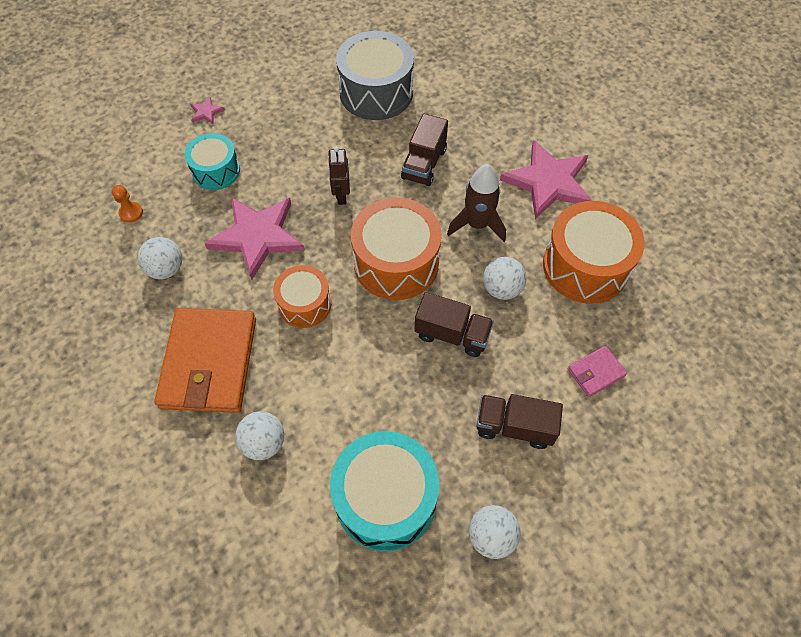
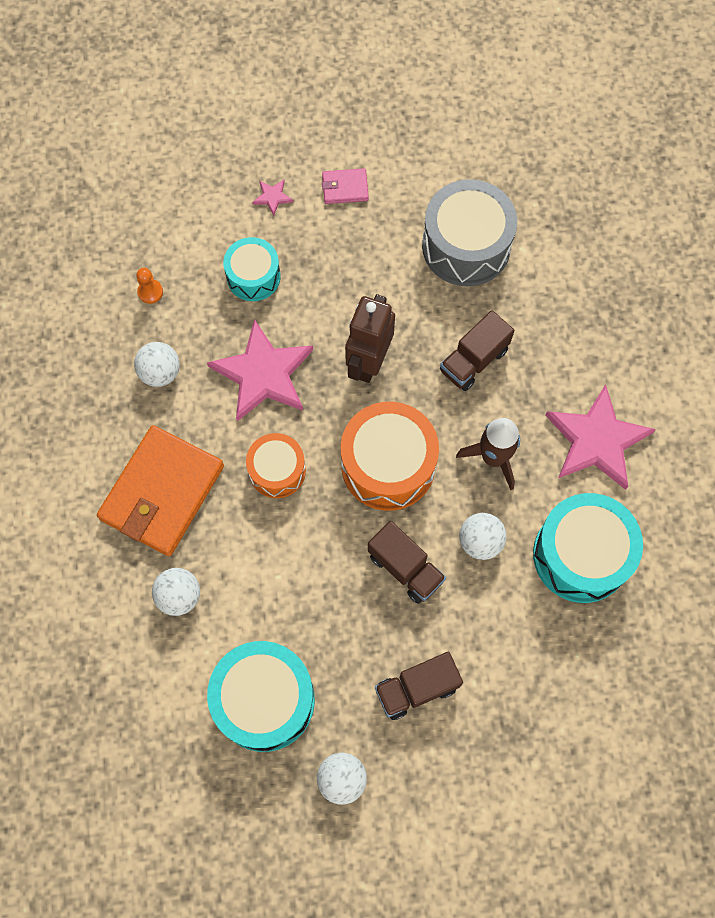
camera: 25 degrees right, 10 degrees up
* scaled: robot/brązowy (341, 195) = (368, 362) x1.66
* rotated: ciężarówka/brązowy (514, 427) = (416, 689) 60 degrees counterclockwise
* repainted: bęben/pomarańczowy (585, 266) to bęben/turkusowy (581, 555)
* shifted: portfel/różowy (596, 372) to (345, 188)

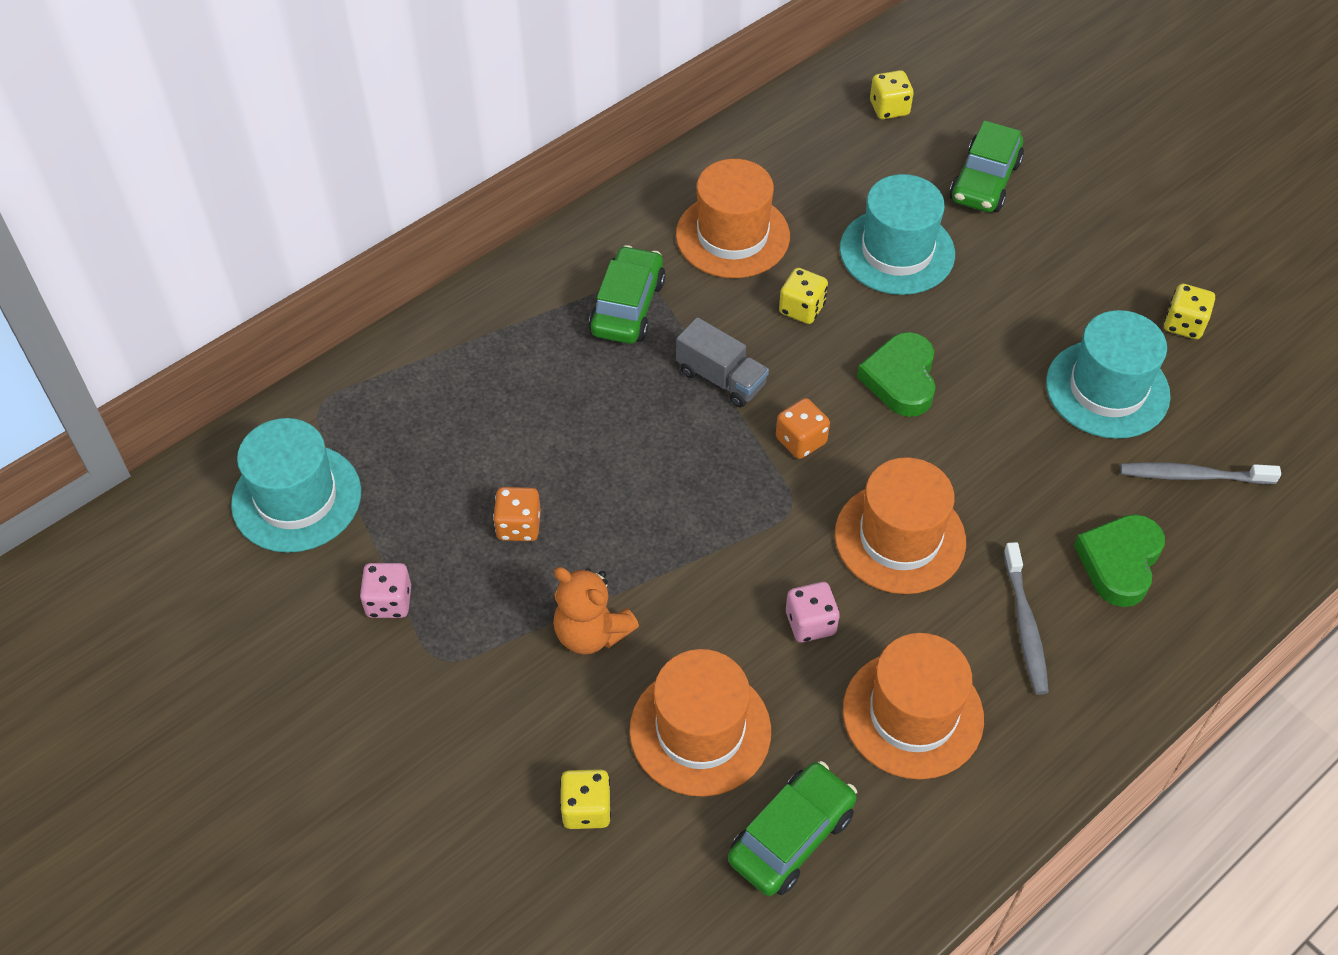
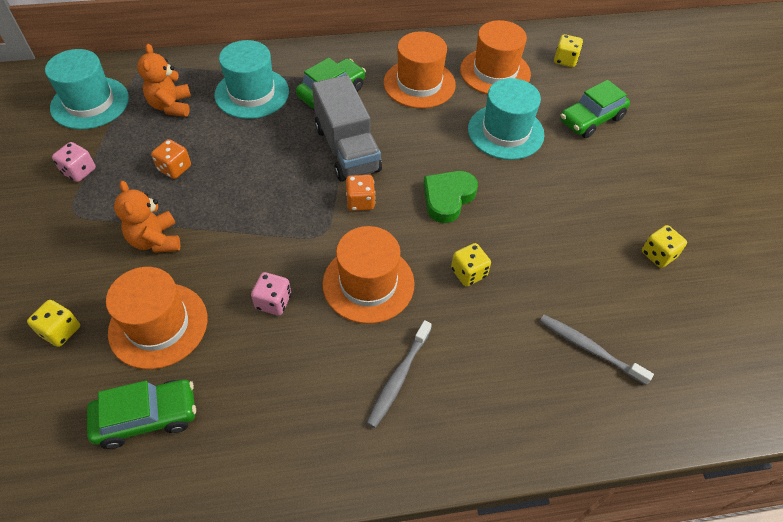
camera: 30 degrees right, 0 degrees up
* scaled: ciężarówka/szary (721, 378) = (347, 149) x1.67
* shifted: kostka do gry/żółty (802, 309) to (468, 273)
* shifted: kapelusz/pomarańczowy (912, 714) to (495, 72)
* shifted: kapelusz/turkusowy (1107, 389) to (252, 93)
* gone: serce/zielony (1119, 562)
* new: miś/pomarańczowy (171, 106)

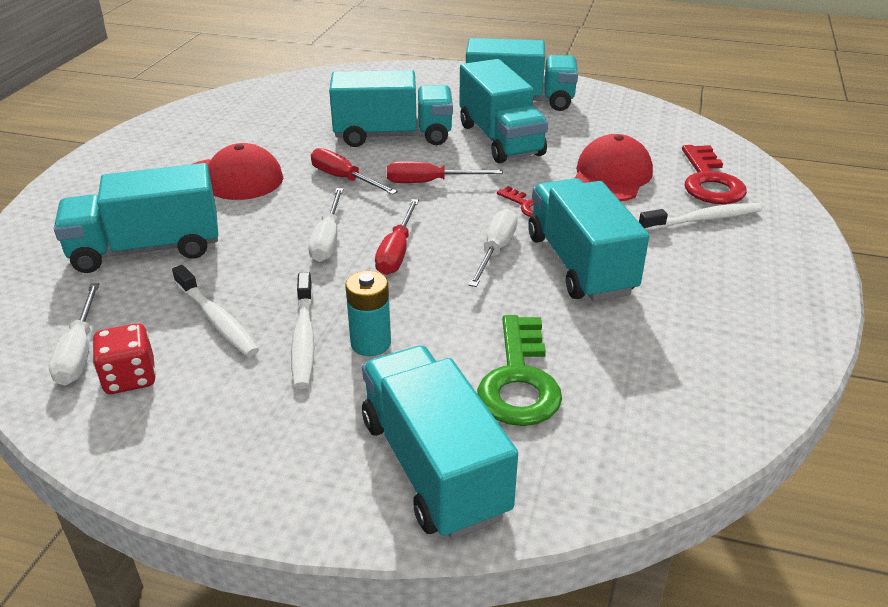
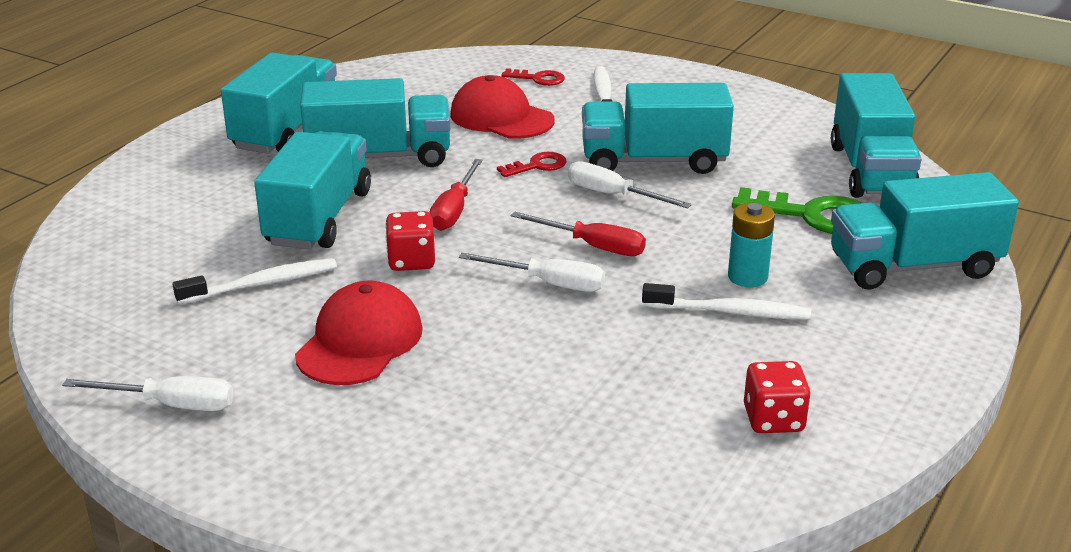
camera: 75 degrees left, 5 degrees down
* shifted: śrubokręt/biały (79, 352) to (171, 405)
* shifted: ciężarówka/turkusowy (147, 249) to (870, 170)
* shifted: szczoteczka do zębów/biały (217, 319) to (262, 284)
* swapped: śrubokręt/czerwony (344, 179) to kostka do gry/czerwony (411, 261)
* scaled: klucz/czerwony (709, 181) = (538, 79) x0.55

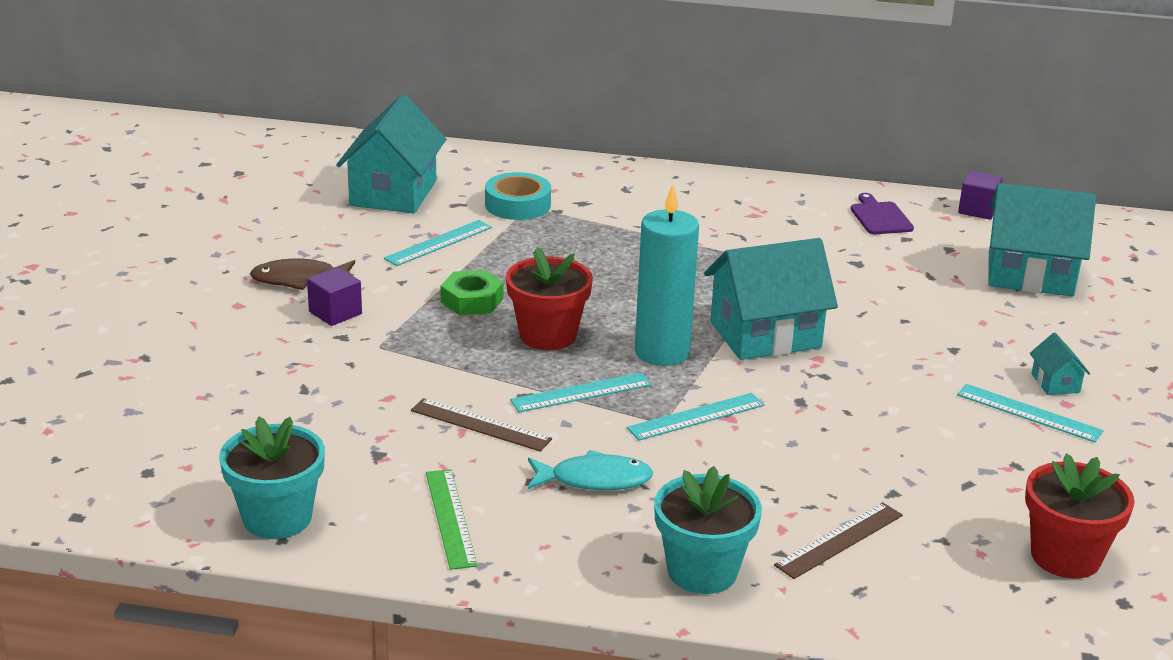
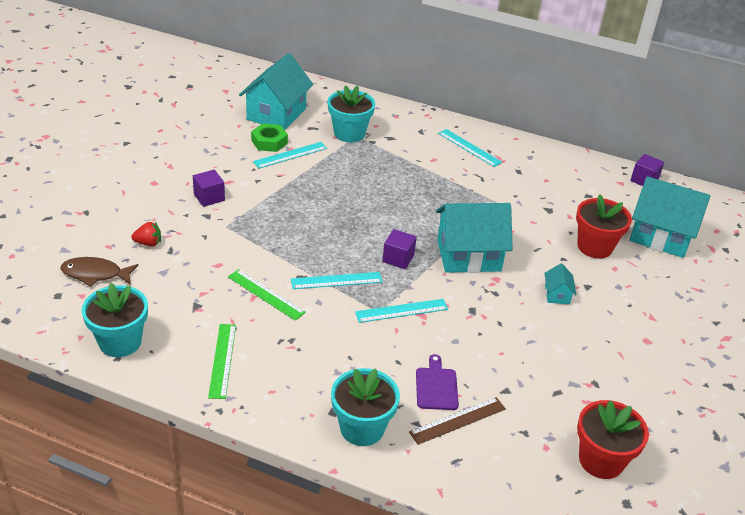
camera: 10 degrees right, 10 degrees up
* shifted: ryba/brązowy (299, 279) to (95, 274)
* repainted: linijka/brązowy (480, 425) to linijka/zielony (266, 294)
* shifted: nakrętka/zielony (472, 300) to (269, 142)
* swapped: taśma klejąca/turkusowy (517, 205) to doniczka/turkusowy (349, 133)
* shifted: doniczka/czerwony (548, 335) to (594, 247)
* gone: ryba/turkusowy (594, 480)
* swapped: świeca/turkusowy (662, 352) to sześcian/fioletowy (398, 258)
* shifted: deska do krojenia/fioletowy (880, 217) to (436, 386)
* shifted: linijka/turkusowy (1029, 413) to (469, 148)
* shifted: domek/turkusowy (1055, 383) to (557, 294)
* new: truskawka/czerwony (148, 243)

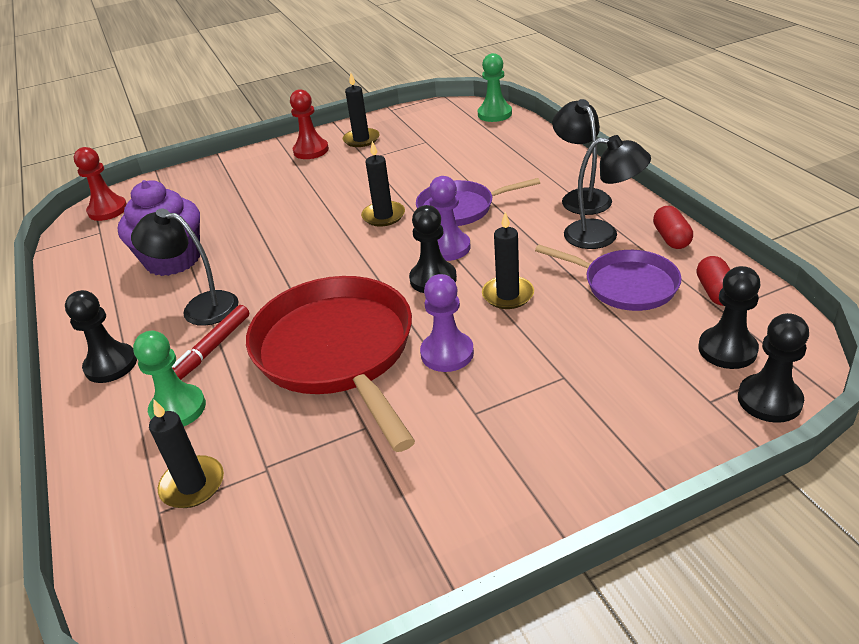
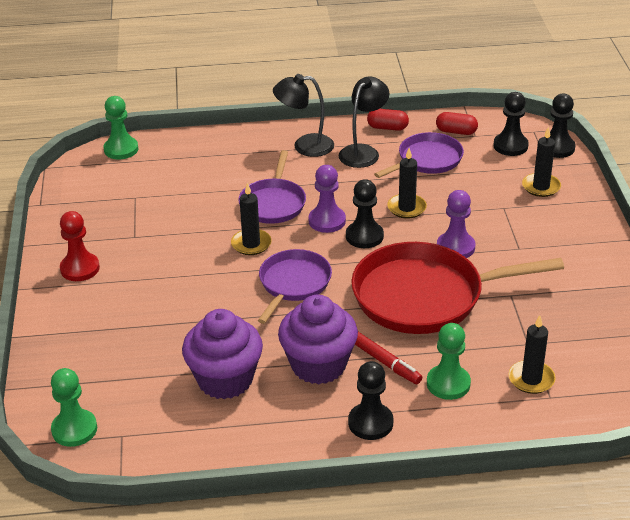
camera: 75 degrees left, 0 degrees up
* repainted: pionek/czerwony (108, 210) to pionek/zielony (74, 429)
* swapped: lampka/czarny (200, 307) to muffinka/fioletowy (318, 365)
* shifted: świeca/czarny (361, 139) to (541, 187)
* new: patelnia/fioletowy (293, 284)

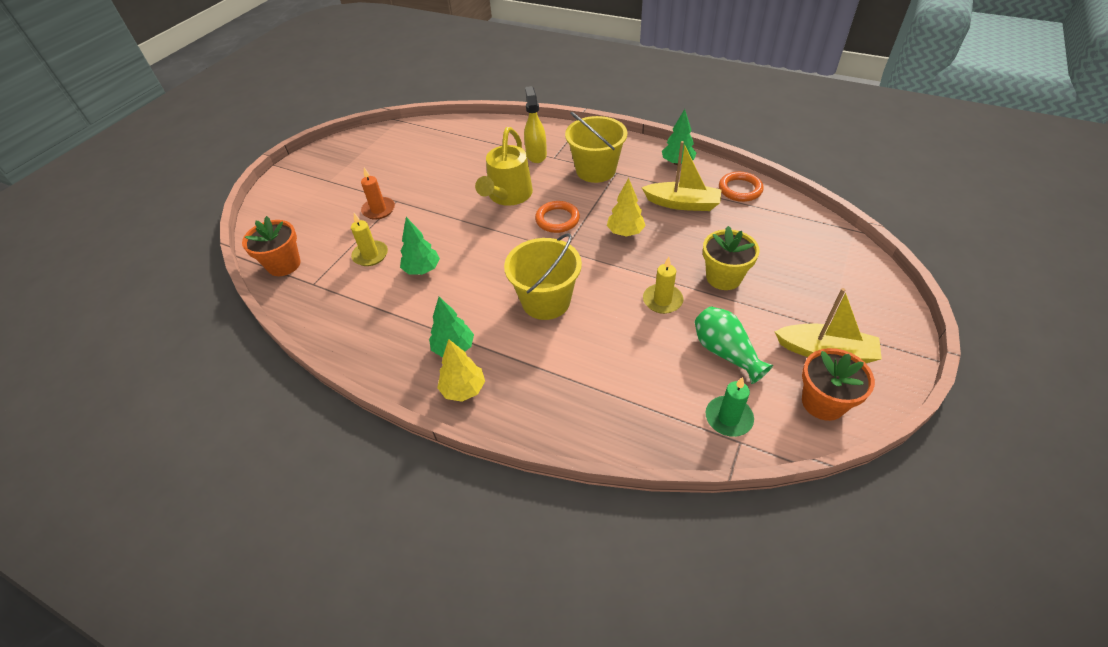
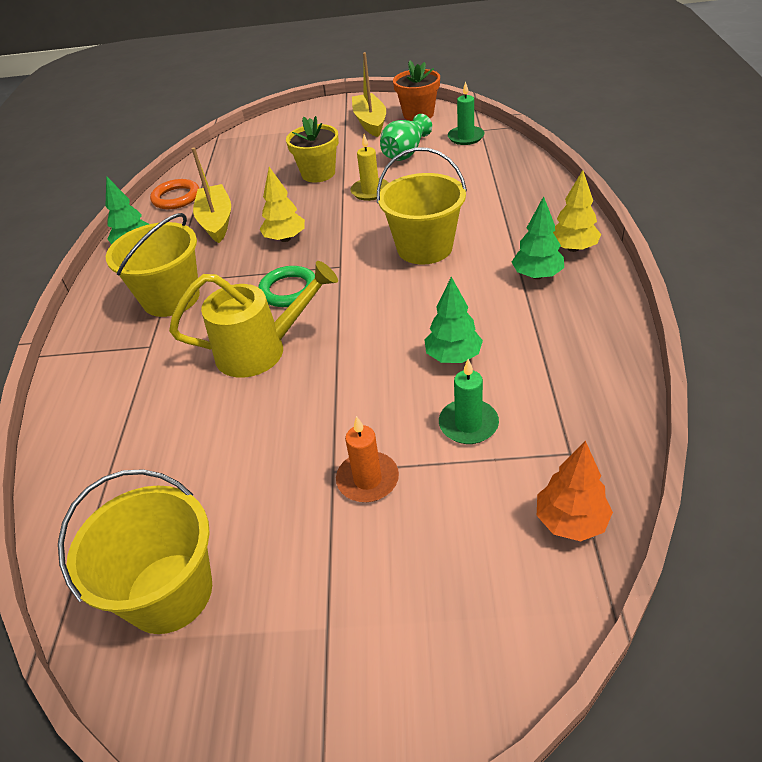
camera: 115 degrees left, 5 degrees down
* swapped: doniczka/pomarańczowy (284, 264) to drzewko/pomarańczowy (570, 521)
* repainted: świeca/żółty (370, 255) to świeca/zielony (468, 424)
* gone: spryskiwacz/żółty (536, 155)
* repainted: pierścień/pomarańczowy (557, 219) to pierścień/zielony (289, 290)
* new: wiadro/żółty (170, 592)

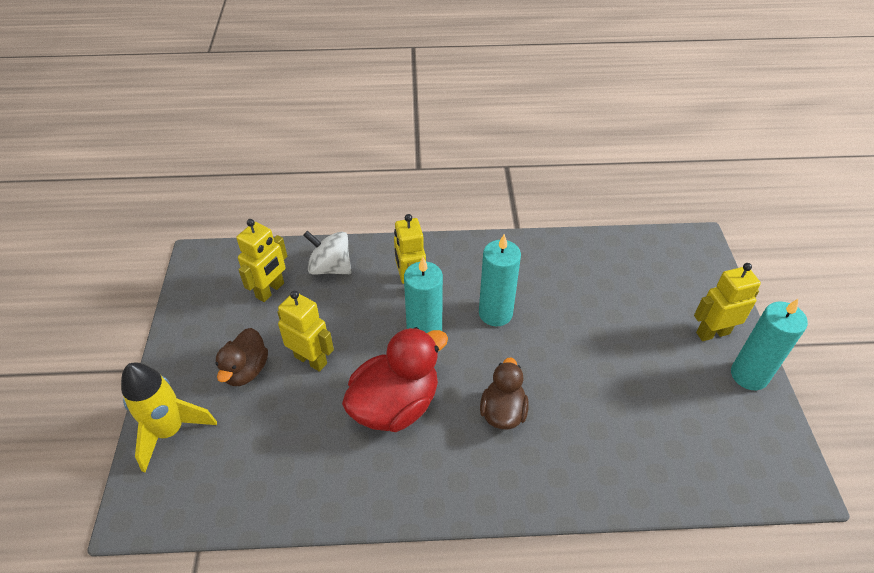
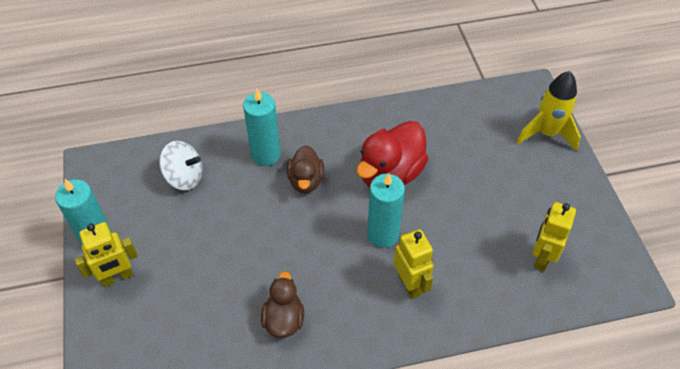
camera: 170 degrees right, 5 degrees up
* shifted: kaczka/brązowy (246, 370) to (284, 319)
* gone: robot/żółty (311, 360)
* shifted: bączek/biały (330, 267) to (184, 177)
* shifted: świeca/turkusowy (495, 313) to (266, 154)

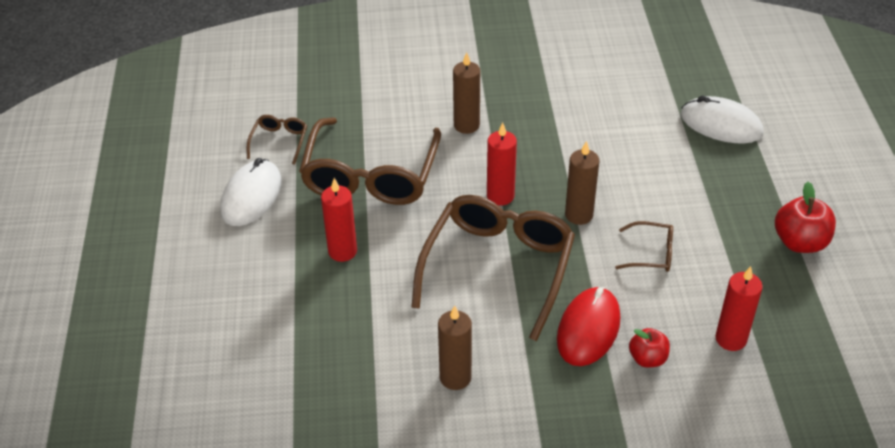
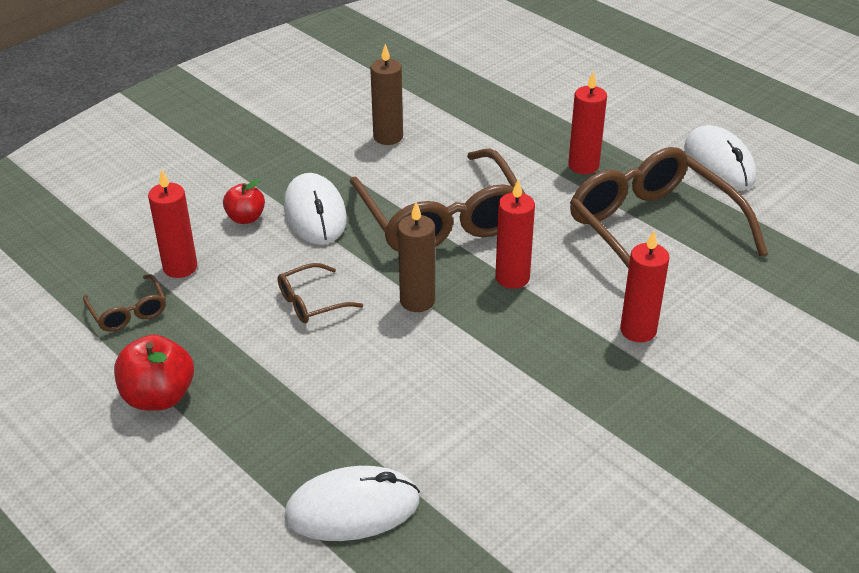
camera: 140 degrees right, 5 degrees down
* shifted: okulary/brązowy (279, 142) to (128, 311)
* repainted: świeca/brązowy (466, 125) to świeca/czerwony (638, 330)
* repainted: myszka/czerwony (588, 329) to myszka/biały (315, 214)

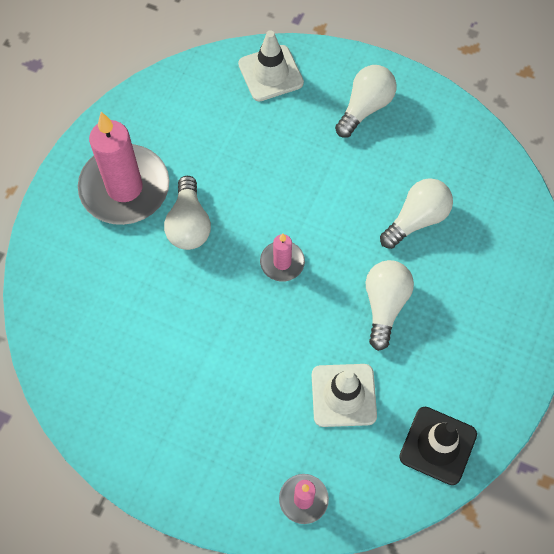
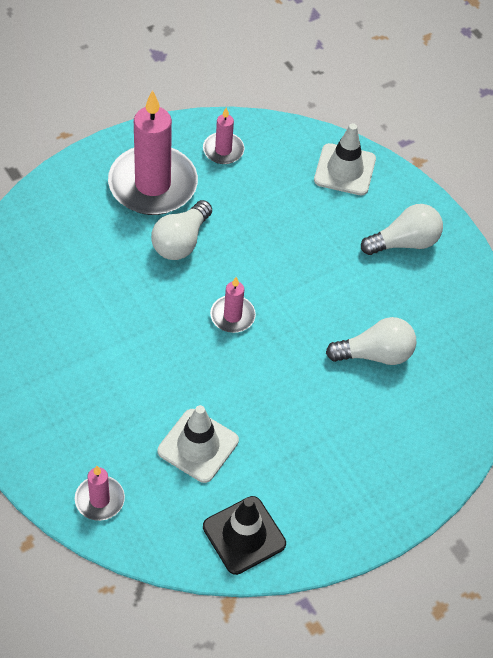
camera: 30 degrees right, 10 degrees down
* gone: żarówka/biały (384, 305)
* new: świeca/różowy (223, 150)

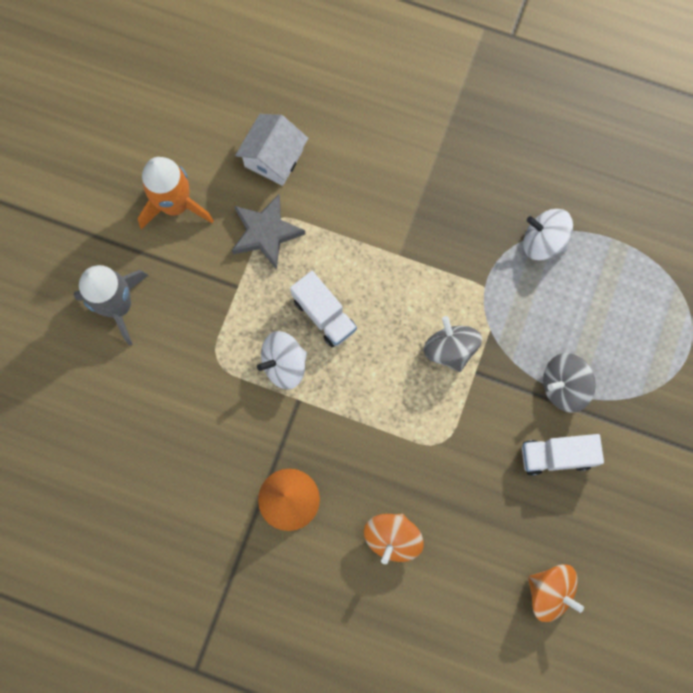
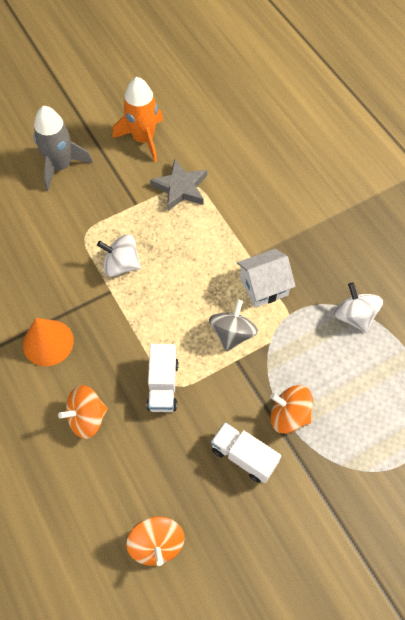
camera: 40 degrees right, 15 degrees down
* shifted: domek/biały (274, 158) to (263, 286)
* shifted: ciężarówka/biały (324, 315) to (163, 385)
* repainted: bączek/szary (563, 386) to bączek/pomarańczowy (289, 415)

